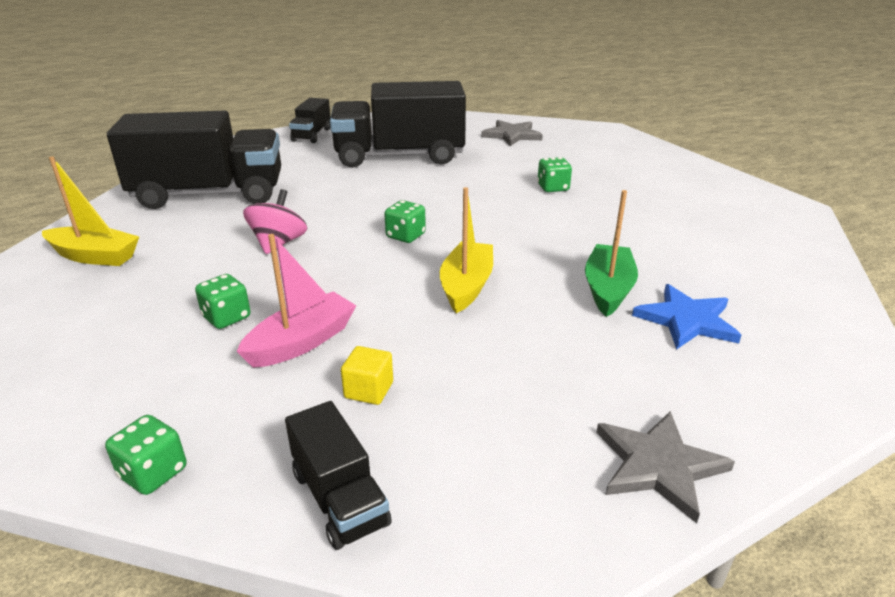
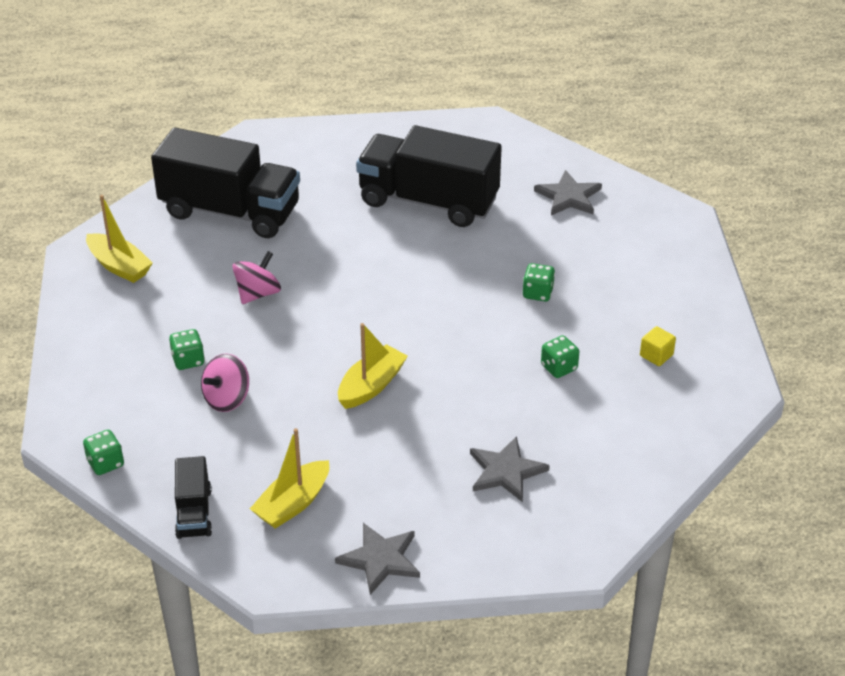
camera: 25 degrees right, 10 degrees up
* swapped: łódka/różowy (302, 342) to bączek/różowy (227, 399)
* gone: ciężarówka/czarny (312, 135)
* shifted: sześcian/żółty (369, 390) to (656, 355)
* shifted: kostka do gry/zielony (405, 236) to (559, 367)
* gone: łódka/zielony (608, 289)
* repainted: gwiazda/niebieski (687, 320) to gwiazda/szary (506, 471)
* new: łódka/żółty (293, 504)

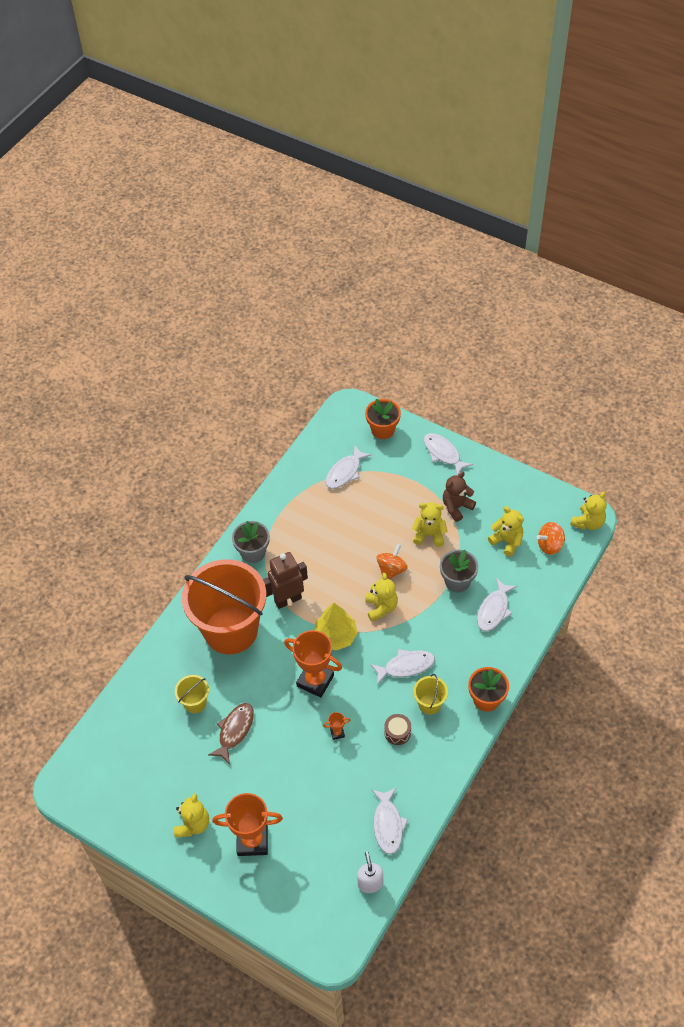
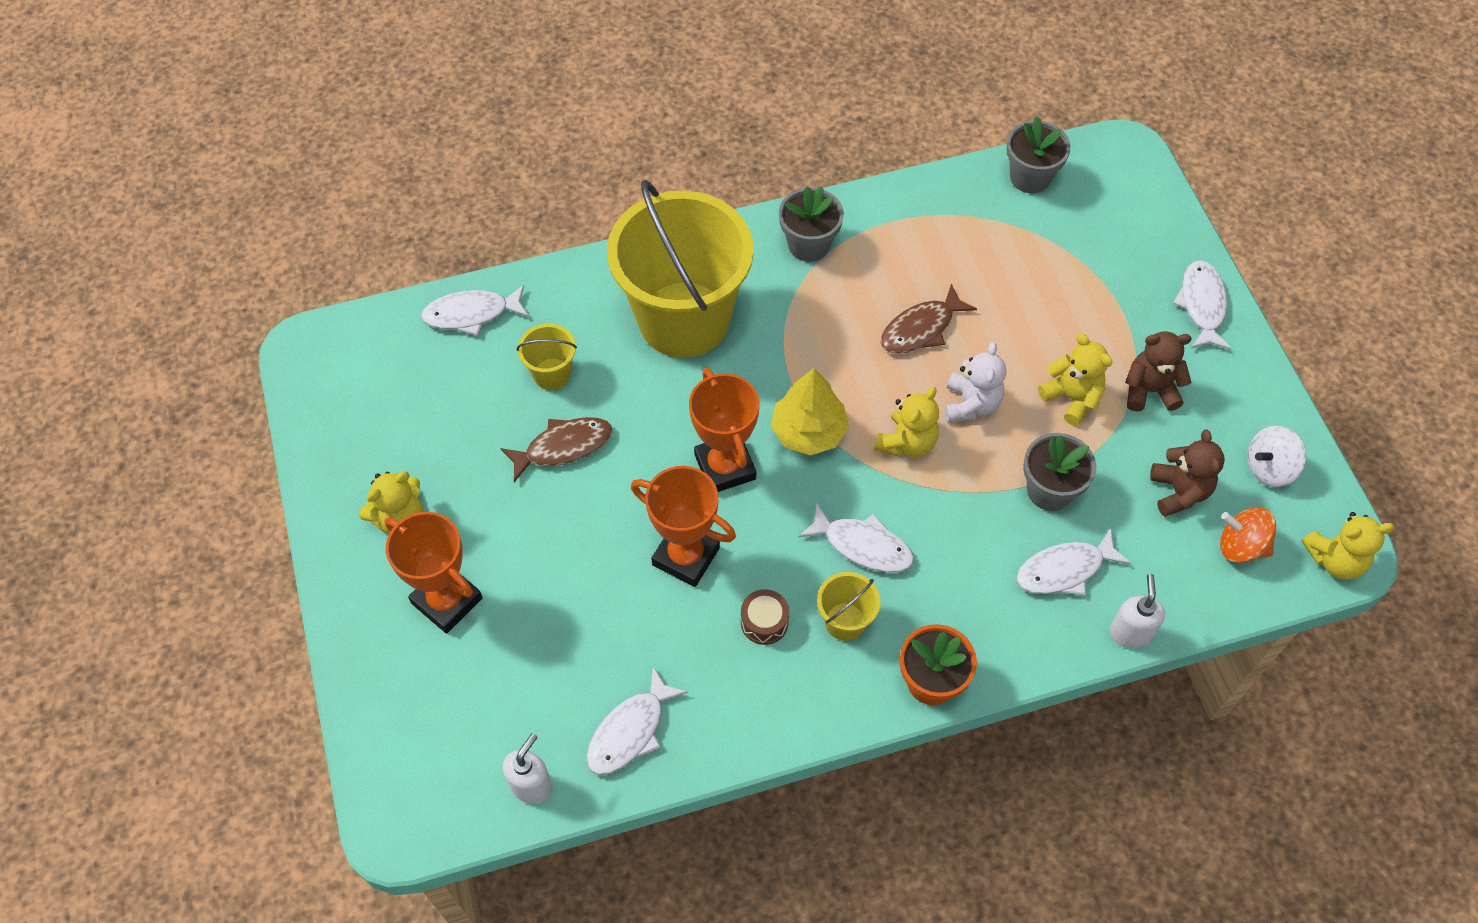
camera: 40 degrees right, 5 degrees up
* repainted: wiadro/pomarańczowy (231, 630) to wiadro/żółty (684, 319)
* gone: robot/brązowy (287, 599)
* scaled: puchar/pomarańczowy (337, 733) = (686, 556) x2.33
* shifted: ryba/biały (345, 472) to (471, 314)
* gone: doniczka/pomarańczowy (383, 430)
* swapped: bączek/pomarańczowy (391, 570) to miś/biały (971, 404)
* repainted: miś/żółty (507, 541) to miś/brązowy (1179, 492)
* new: ryba/brązowy (921, 329)
* new: doniczka/szary (1030, 177)
* new: dozownik mydła/biały (1130, 632)
* new: bączek/biały (1268, 468)

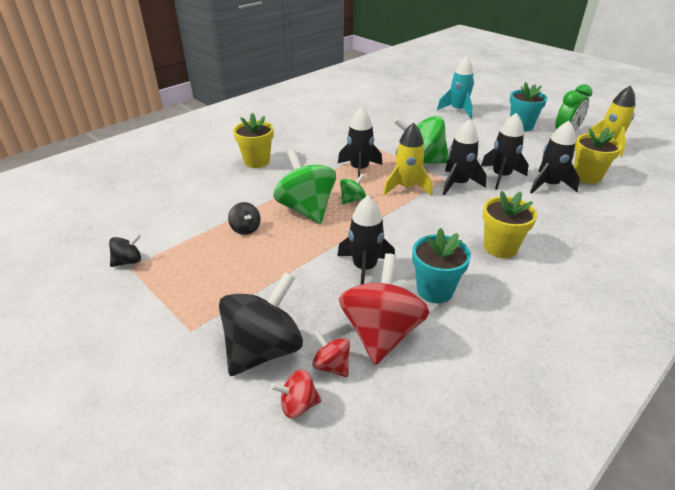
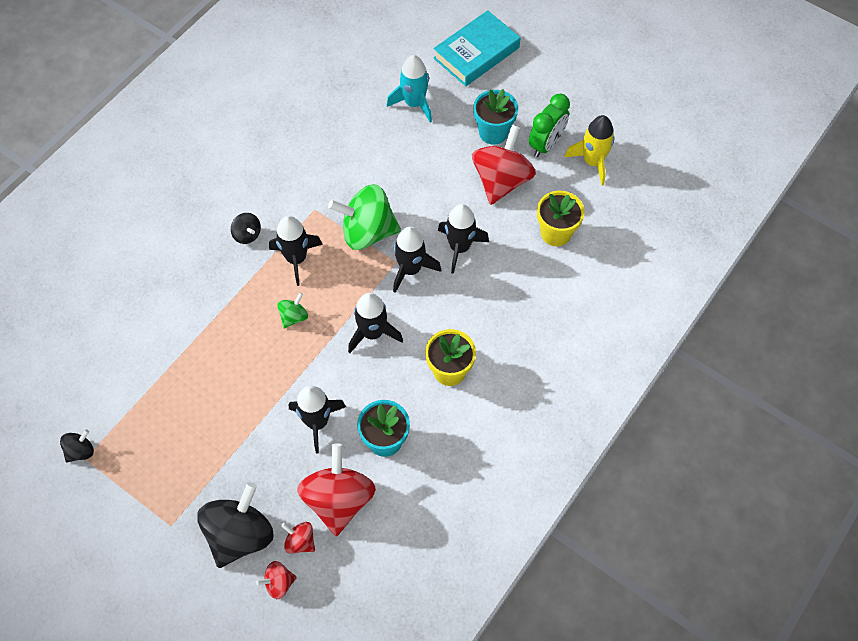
camera: 10 degrees left, 25 degrees up
* shifted: bączek/czarny (245, 229) to (247, 235)
* gone: doniczka/żółty (257, 161)
* gone: bączek/zielony (306, 209)
* gone: rakieta/żółty (406, 187)
* shifted: rakieta/czarny (549, 185) to (372, 333)
* new: książka/turkusowy (476, 53)
* new: bączek/czerwony (501, 180)

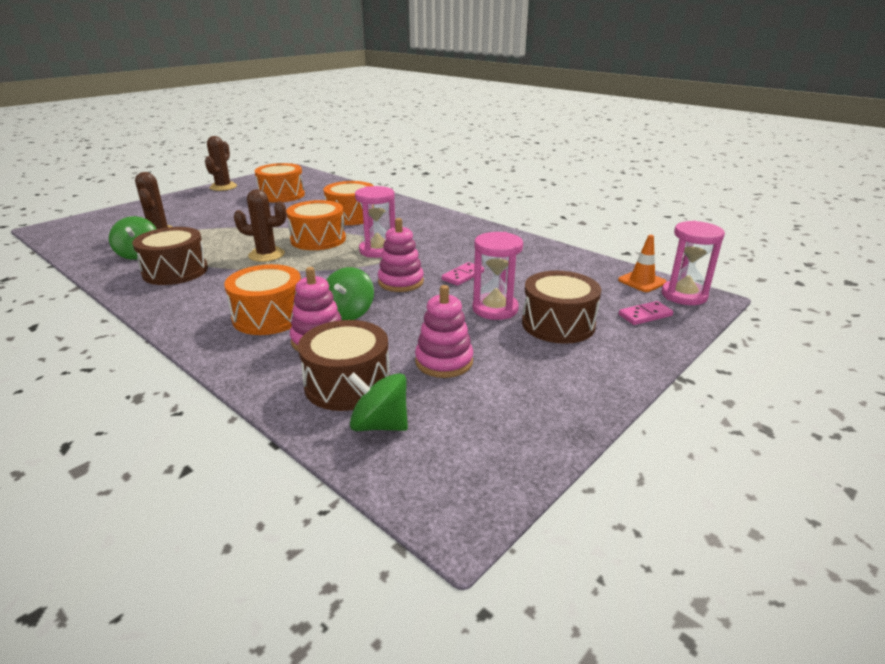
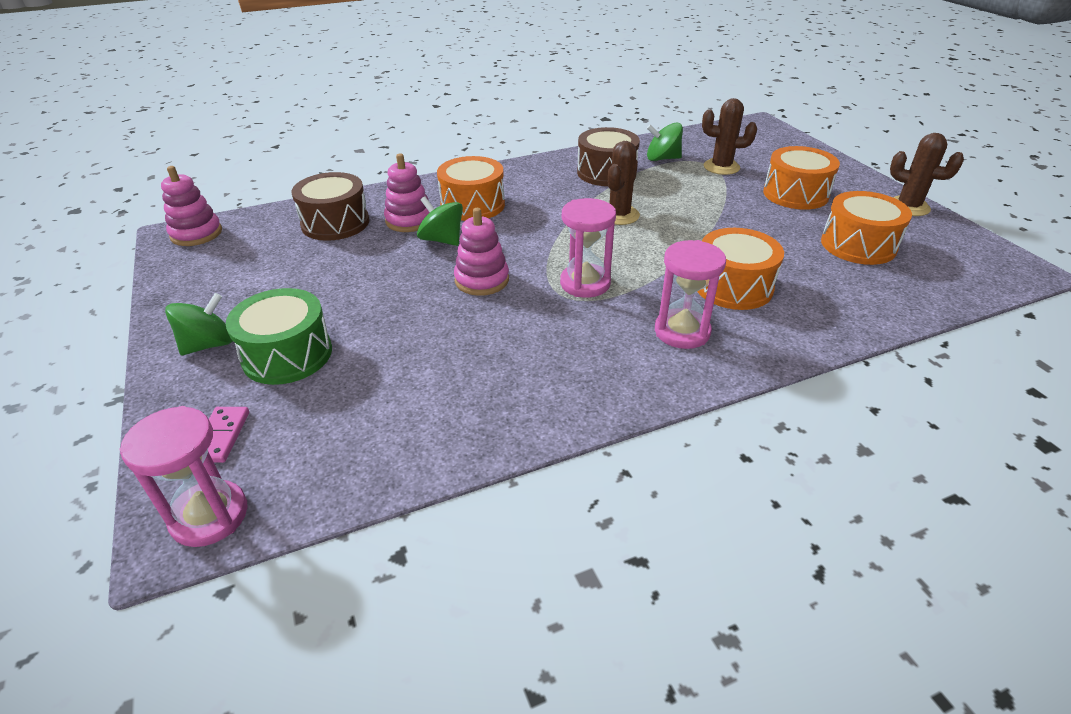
camera: 115 degrees right, 10 degrees up
* shifted: bęben/pomarańczowy (318, 239) to (795, 194)
* shifted: bączek/zielony (380, 425) to (209, 345)
* shifted: zabawka nakładanka/różowy (444, 361) to (196, 234)
* gone: kostka domina/różowy (463, 276)
* shifted: klepsydra/różowy (495, 309) to (682, 332)
* repainted: bęben/brązowy (558, 324) to bęben/zielony (287, 355)
* gone: pachołek/pomarańczowy (642, 281)

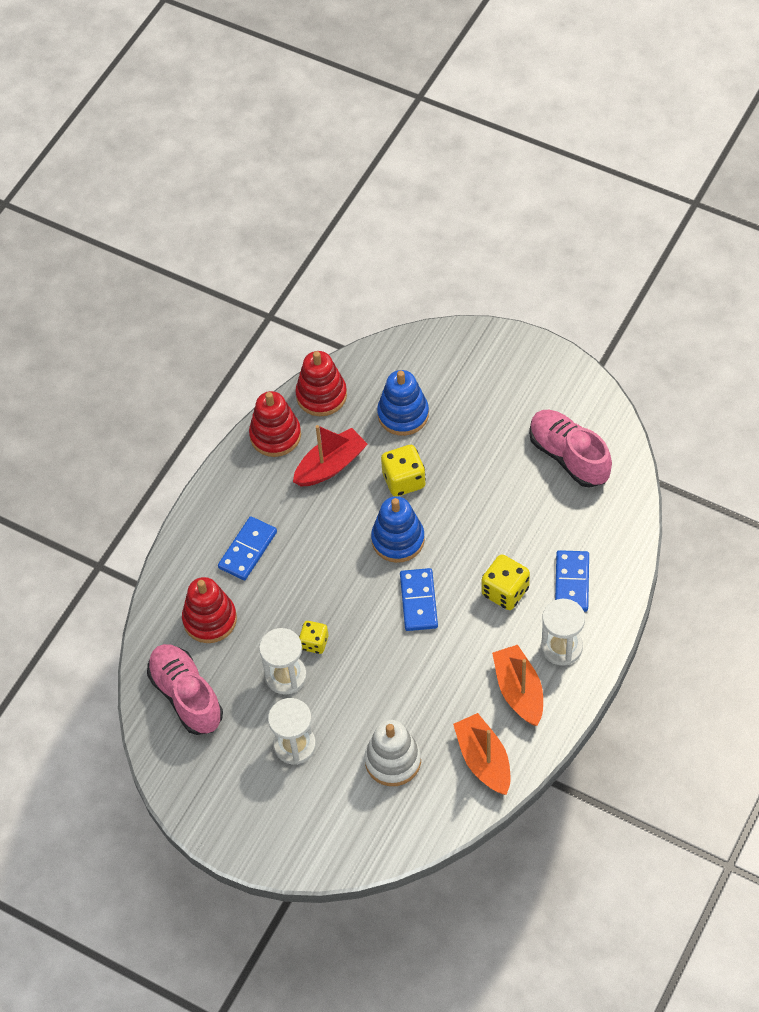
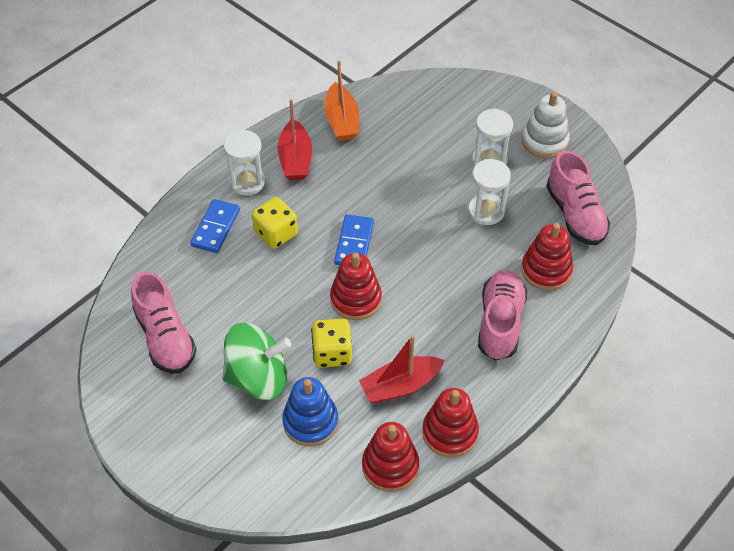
camera: 170 degrees left, 5 degrees down
* swapped: kostka domina/niebieski (248, 550) to but/różowy (500, 323)
* gone: kostka do gry/żółty (314, 643)
* shifted: zabawka nakładanka/biały (393, 760) to (544, 141)
* repainted: zabawka nakładanka/niebieski (398, 540) to zabawka nakładanka/czerwony (356, 299)
* repainted: łódka/pomarańczowy (519, 691) to łódka/czerwony (295, 159)
* new: bączek/zielony (258, 377)

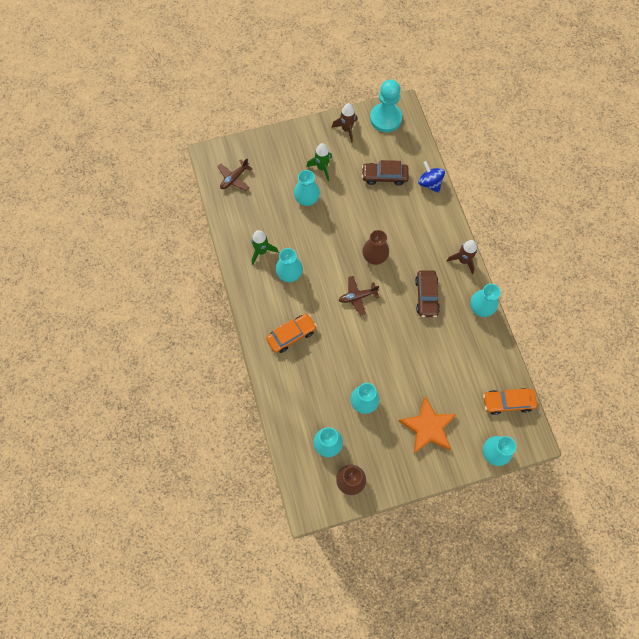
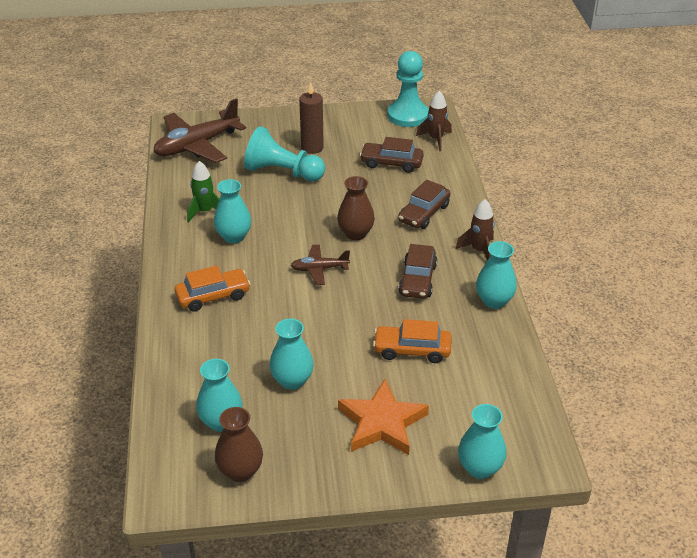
camera: 10 degrees right, 30 degrees down
* scaled: samolot/brązowy (234, 178) = (197, 145) x1.93
* swapped: wazon/turkusowy (307, 199) to pionek/turkusowy (283, 172)
* swapped: rakieta/zielony (322, 168) to świeca/brązowy (312, 148)
* shifted: rakieta/brązowy (346, 129) to (435, 139)
* gone: bączek/niebieski (430, 183)
* shifted: samochód/pomarańczowy (507, 402) to (412, 350)
* new: samochód/brązowy (424, 213)

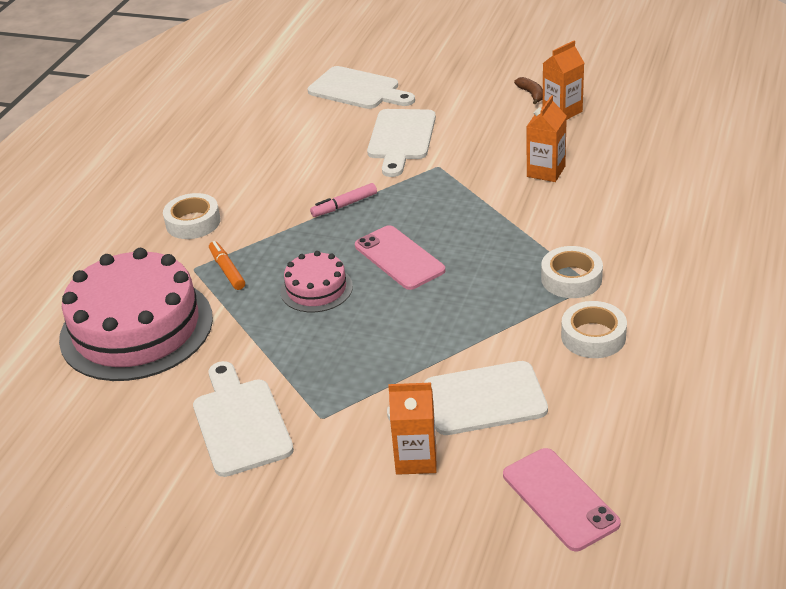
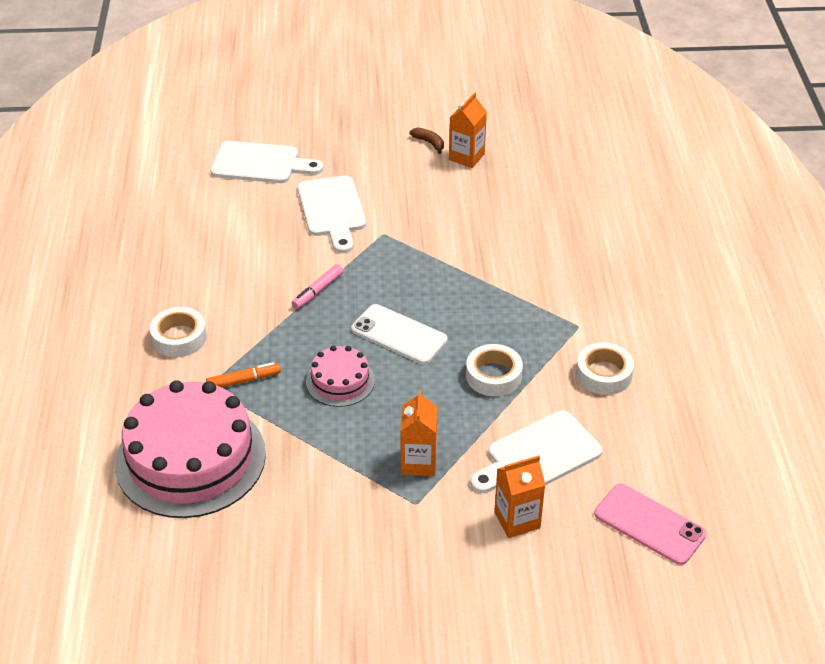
camera: 25 degrees left, 5 degrees up
* gone: deska do krojenia/biały (240, 422)
* rotated: flamaster/pomarańczowy (227, 270) = (243, 380) 120 degrees clockwise
* repainted: telefon/różowy (399, 258) to telefon/biały (399, 334)
* shifted: karton mleka/pomarańczowy (546, 171) to (418, 462)
* shifted: taśma klejąca/biały (571, 279) to (493, 376)

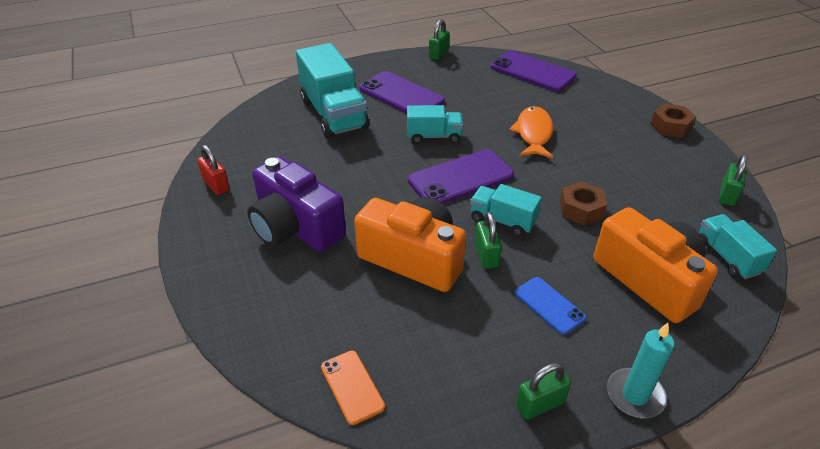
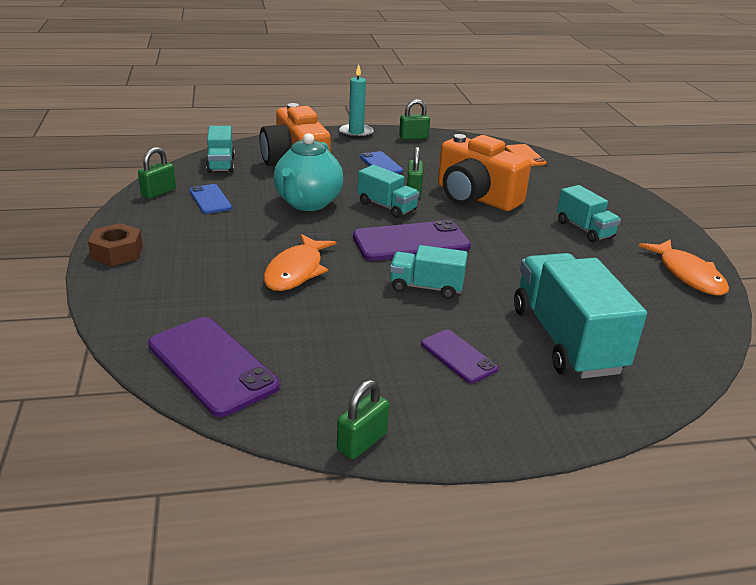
camera: 170 degrees left, 10 degrees down
* swapped: kłódka/czerwony (216, 185) to ryba/pomarańczowy (687, 275)
* swapped: aparat fotograficzny/fioletowy (295, 227) to ciężarówka/turkusowy (584, 229)
* scaled: telefon/fioletowy (401, 95) = (458, 356) x0.56
* swapped: nakrętka/brązowy (581, 209) to imbryk/turkusowy (307, 203)
* new: telefon/niebieski (210, 199)

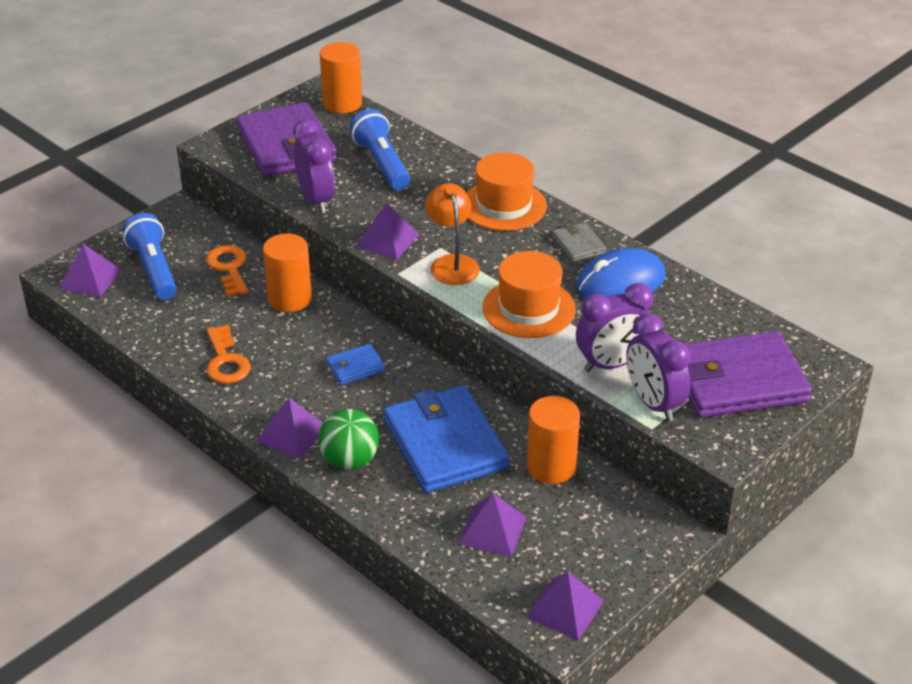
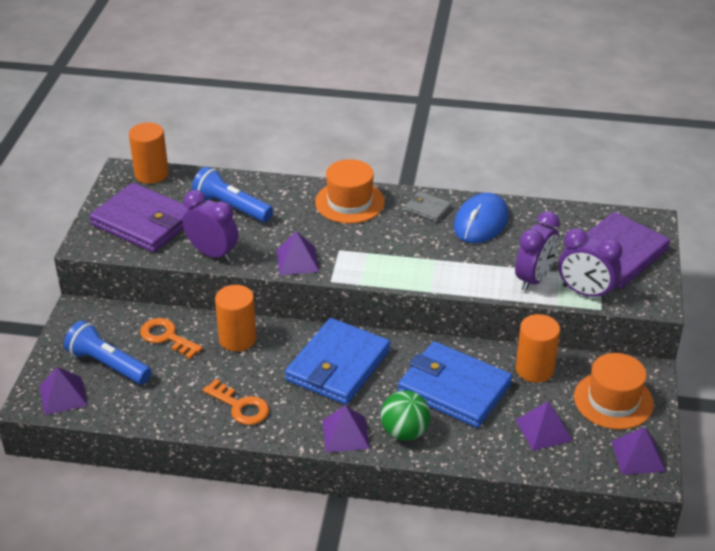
camera: 35 degrees left, 0 degrees up
* scaled: portfel/niebieski (355, 367) = (338, 365) x2.21
* gone: lampka/pomarańczowy (452, 263)
* shifted: kapelusz/pomarańczowy (529, 308) to (613, 400)

